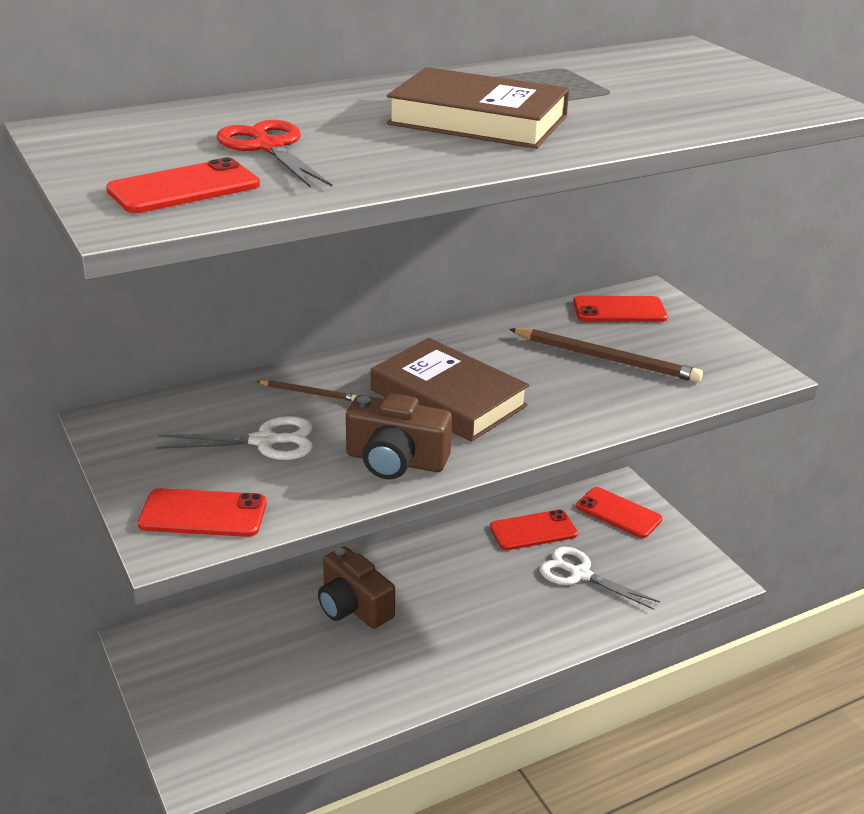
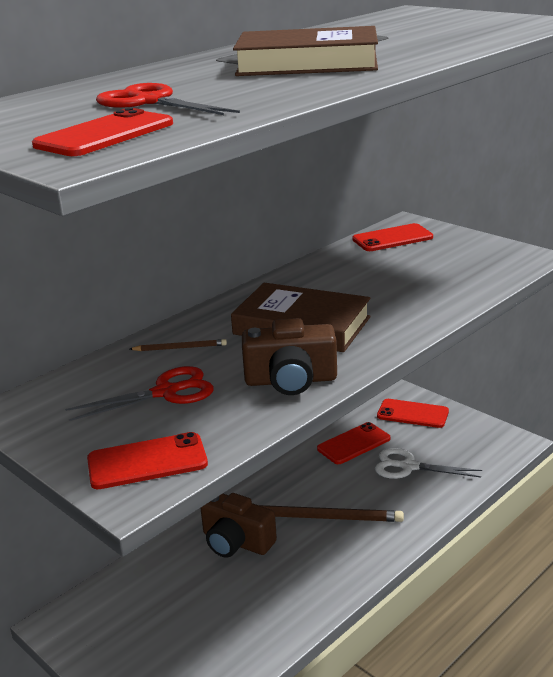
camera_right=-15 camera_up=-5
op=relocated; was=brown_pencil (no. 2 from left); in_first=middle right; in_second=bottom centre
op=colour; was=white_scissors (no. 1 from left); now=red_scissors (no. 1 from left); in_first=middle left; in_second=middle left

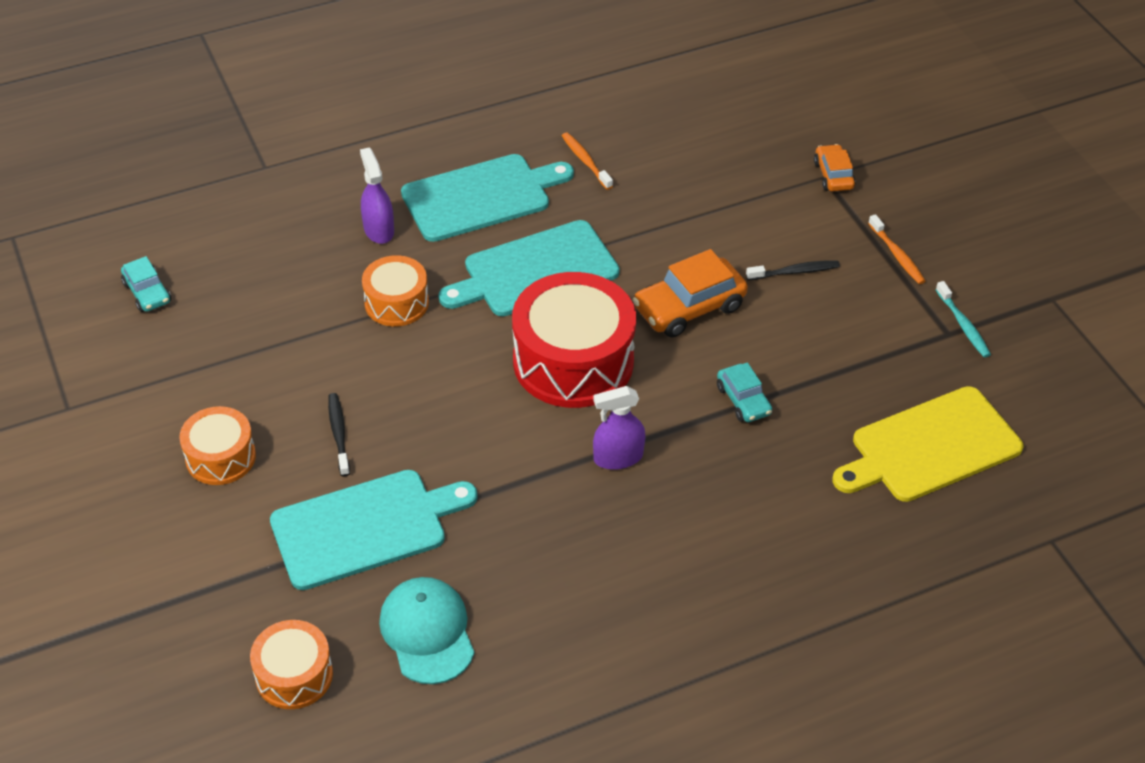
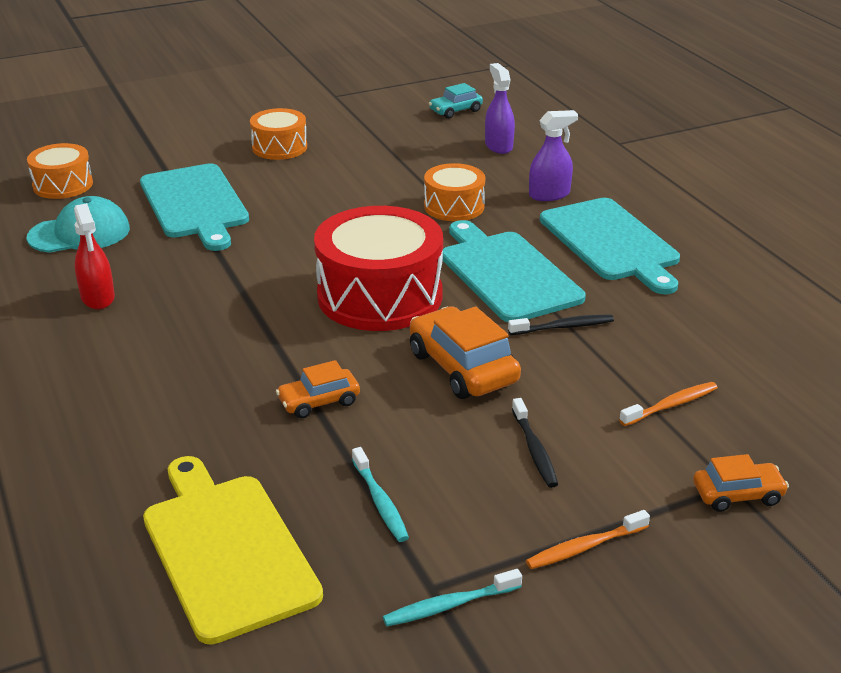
camera_right=90 camera_up=-15
op=relocated; was=orange_toothbrush (no. 1 from left in the first image); now=orange_toothbrush (no. 2 from left); in_first=top centre; in_second=middle right
op=colour; was=turquoise_car (no. 2 from left); now=orange_car (no. 1 from left); in_first=centre; in_second=centre
op=relocated; was=purple_spray_bottle (no. 2 from left in the first image); now=purple_spray_bottle (no. 1 from left); in_first=centre; in_second=top centre
op=relocated; was=black_toothbrush (no. 1 from left in the first image); now=black_toothbrush (no. 2 from left); in_first=middle left; in_second=middle right
op=appeared; now=red_spray_bottle; in_second=middle left
op=appeared; now=turquoise_toothbrush (no. 1 from left); in_second=bottom centre

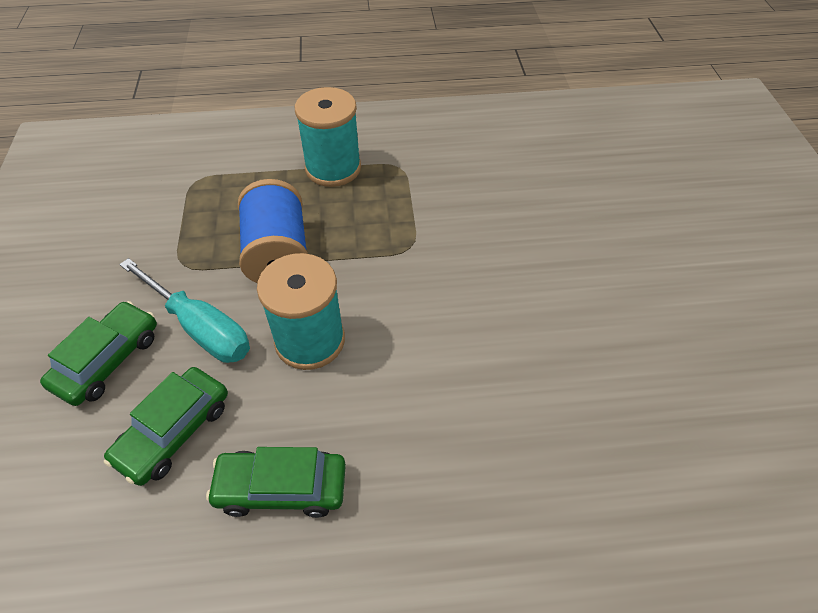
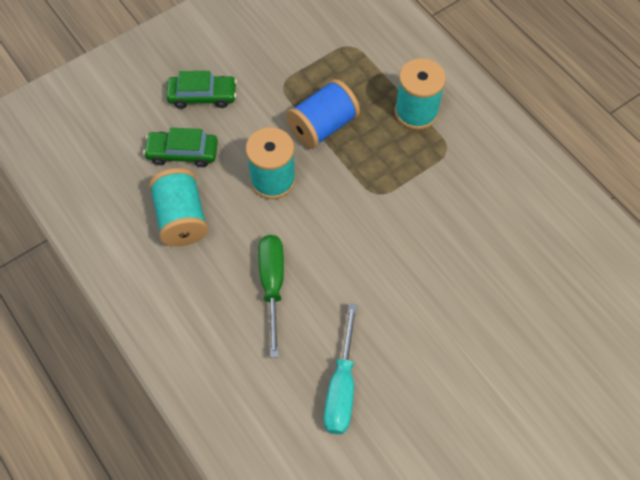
camera_right=60 camera_up=10
op=relocated; was=turquoise_screwdriver; in_first=middle left; in_second=bottom centre
op=exchanged; was=green_car (no. 3 from left); now=turquoise_spool (no. 1 from left); in_first=bottom centre; in_second=middle left
op=appeared; now=green_screwdriver; in_second=centre

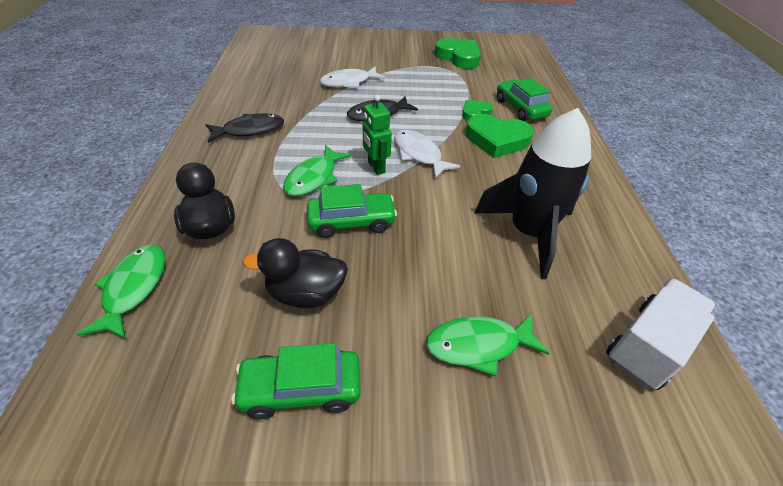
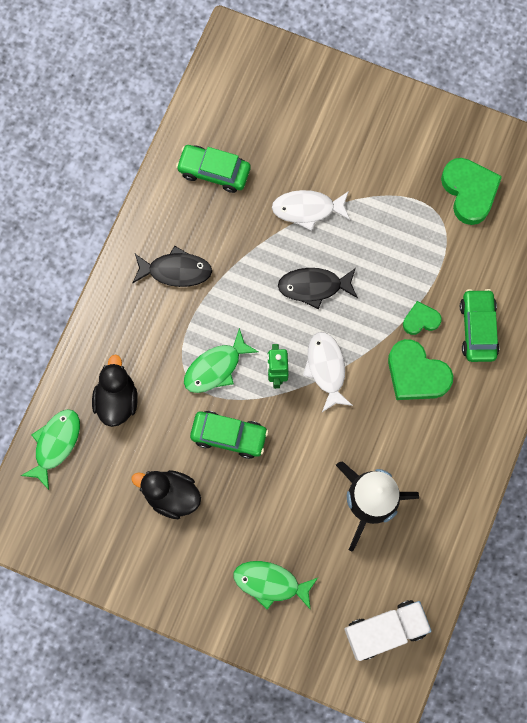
camera_right=25 camera_up=30
op=relocated; was=green_car (no. 1 from left); in_first=bottom centre; in_second=top centre

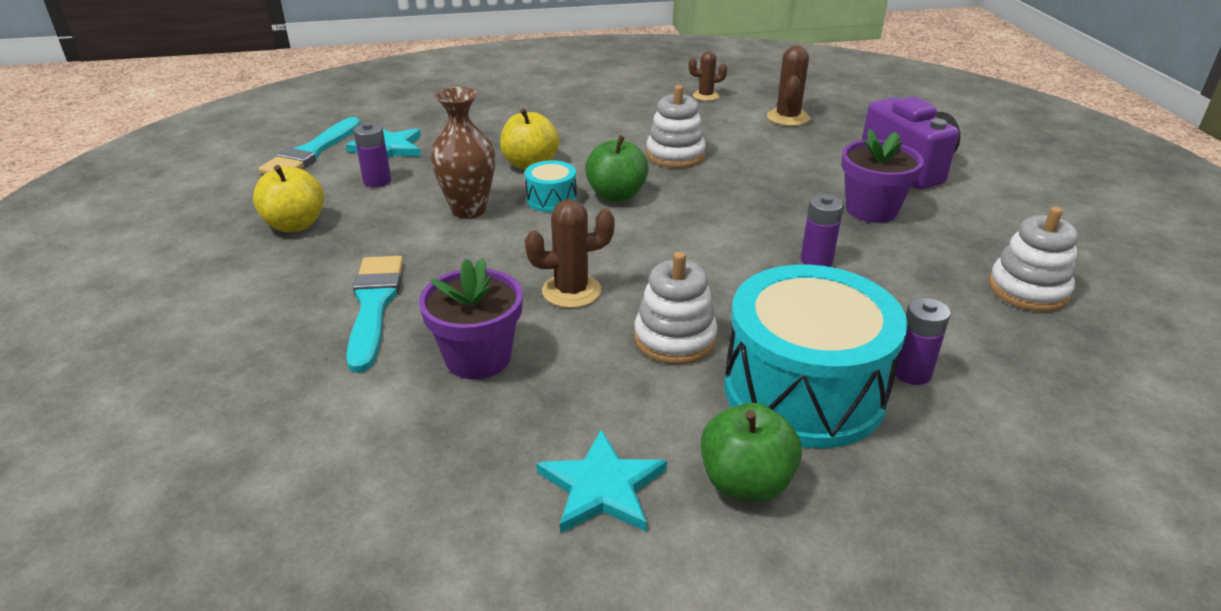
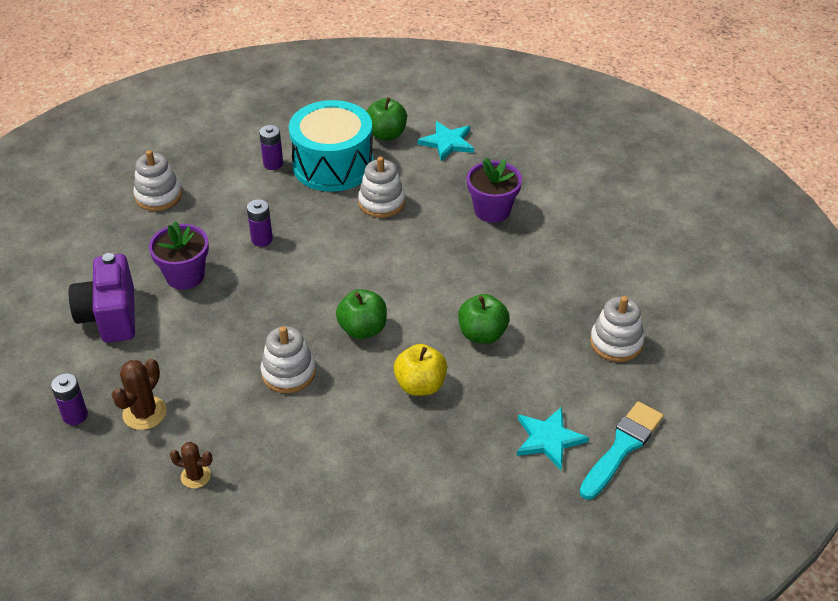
camera_right=-165 camera_up=10
op=exchanged; was=brown_vase; now=green_apple (no. 3 from left); in_first=top centre; in_second=centre
op=relocated; was=purple_battery (no. 1 from left); in_first=top left; in_second=middle left
op=missing; was=turquoise_drum (no. 1 from left); in_first=top centre
op=exchanged; was=yellow_apple (no. 1 from left); now=white_stacking_toy (no. 4 from left); in_first=top left; in_second=middle right
op=missing; was=brown_cactus (no. 1 from left); in_first=centre
op=missing; was=turquoise_brush (no. 2 from left); in_first=middle left

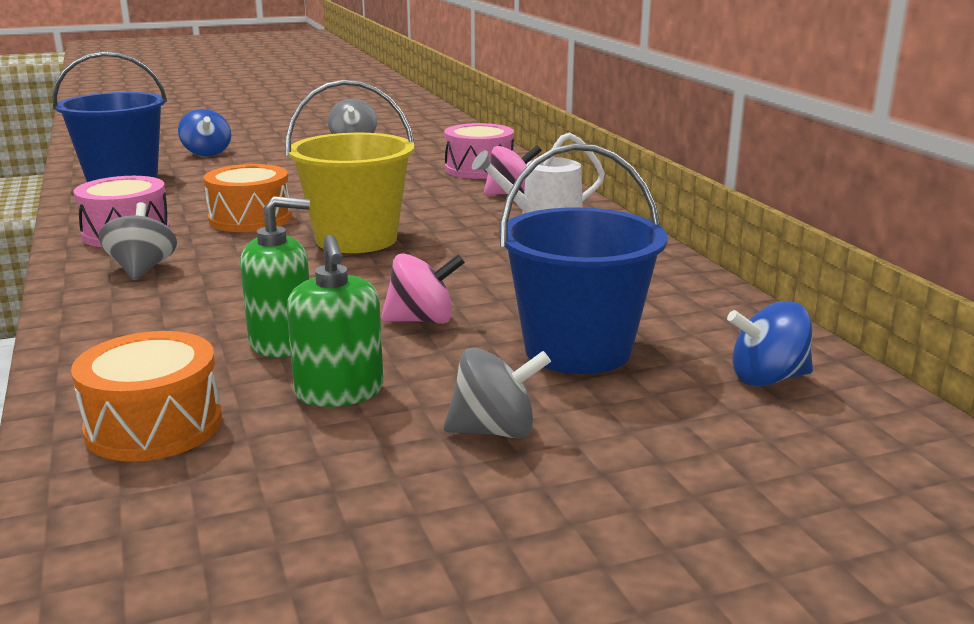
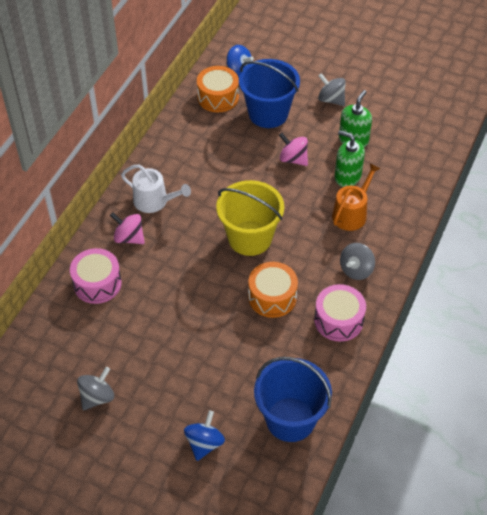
camera_right=-135 camera_up=30
op=relocated; was=orange_drum (no. 1 from left); in_first=middle left; in_second=top centre
op=appeared; now=orange_watering_can; in_second=middle right

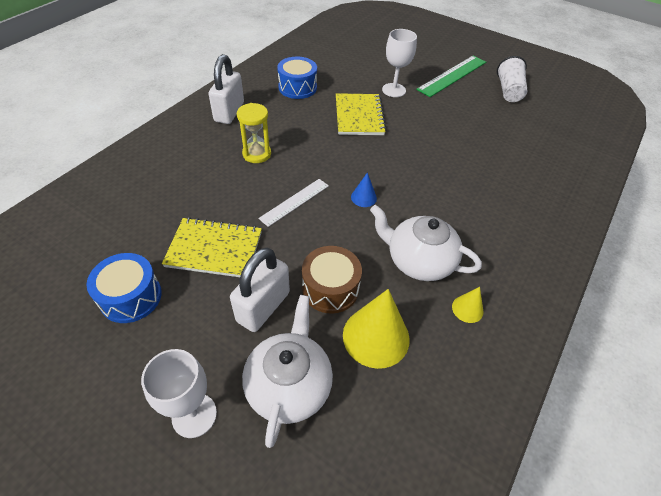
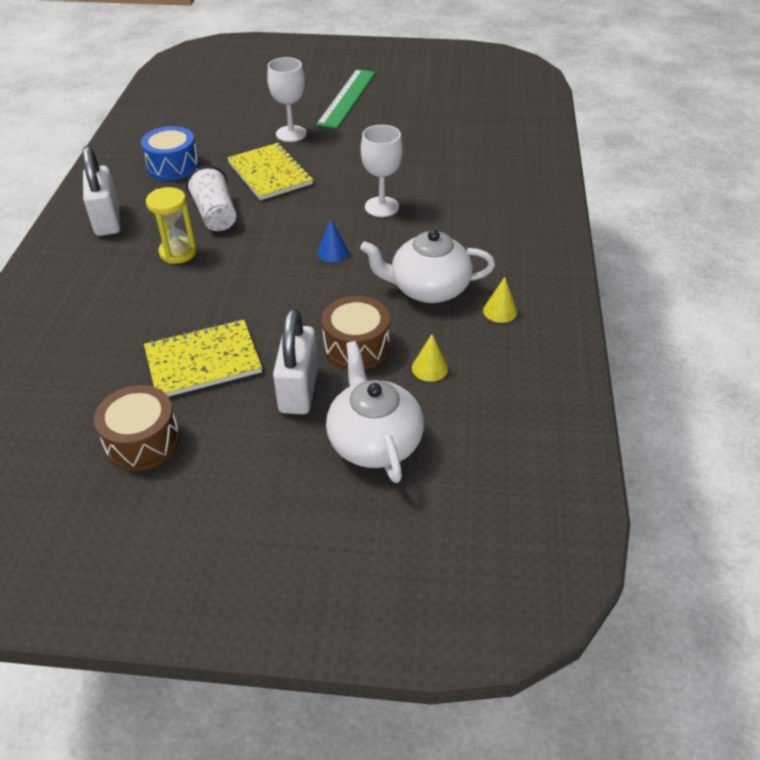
camera_right=-25 camera_up=-5
op=relocated; was=white_cup; in_first=top right; in_second=top left
op=missing; was=white_ruler; in_first=centre
op=colour; was=blue_drum (no. 1 from left); now=brown_drum (no. 1 from left); in_first=middle left; in_second=middle left
op=size; was=yellow_cone (no. 1 from left); in_first=centre; in_second=centre; ratio=0.49
op=relocated; was=white_goblet (no. 1 from left in the first image); now=white_goblet (no. 2 from left); in_first=bottom left; in_second=top centre

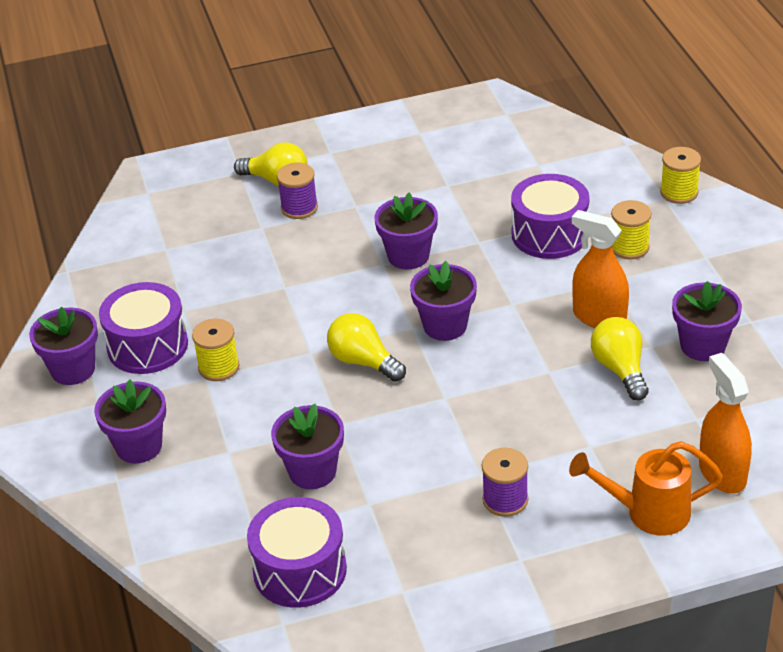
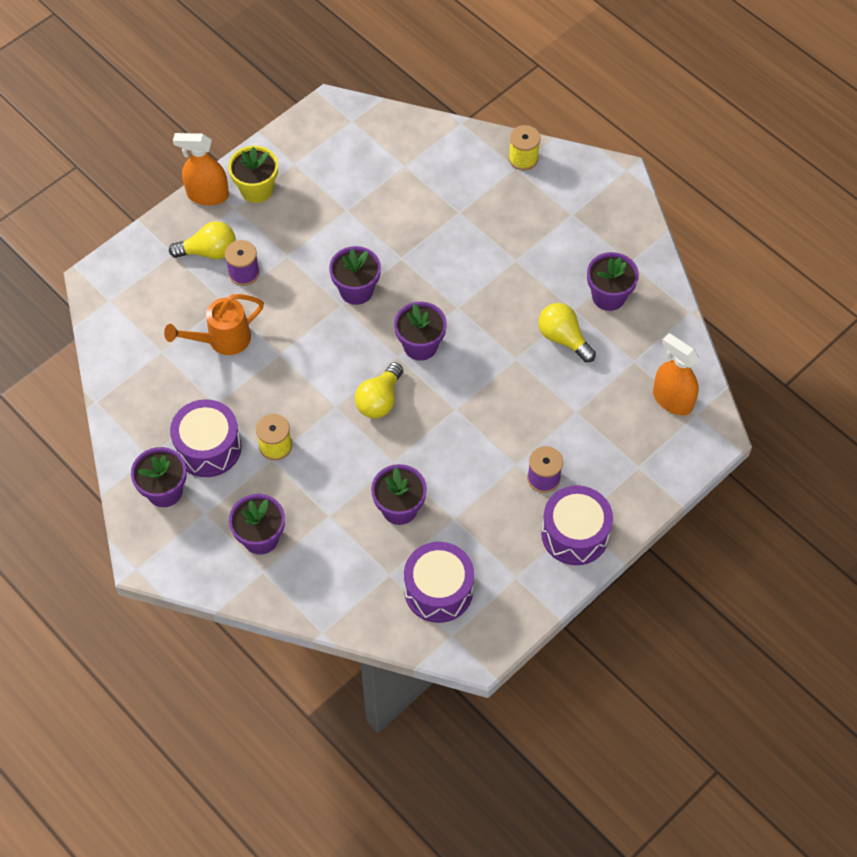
camera_right=-30 camera_up=20
op=relocated; was=purple_drum (no. 3 from left); in_first=top right; in_second=middle right
op=missing; was=yellow_spool (no. 2 from left); in_first=middle right
op=relocated; was=orange_spray_bottle (no. 1 from left); in_first=middle right; in_second=top left
op=spun; was=yellow_light_bulb (no. 2 from left); in_first=centre; in_second=centre; clockwise=-75
op=relocated; was=orange_watering_can; in_first=bottom right; in_second=middle left
op=appeared; now=yellow_flower_pot; in_second=top left

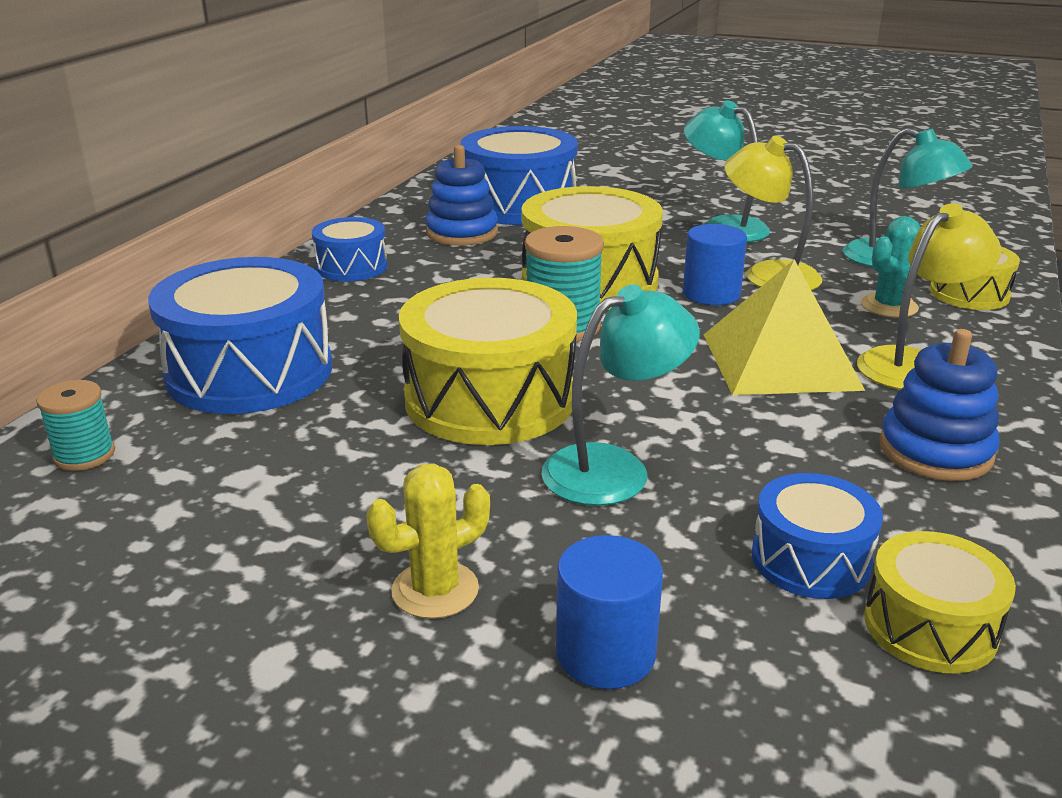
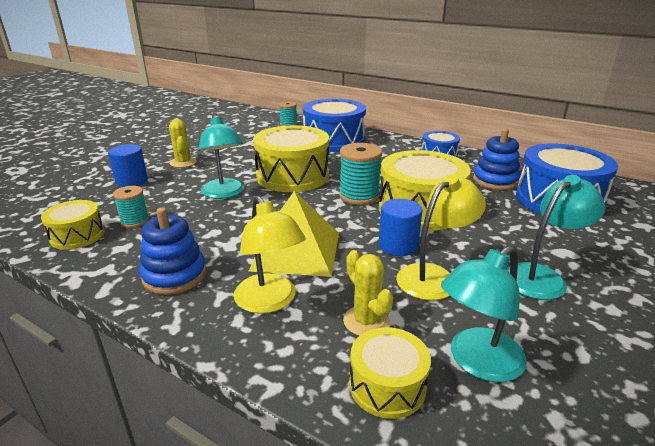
camera_right=100 camera_up=0
op=colour; was=turquoise_cactus; now=yellow_cactus (no. 2 from left); in_first=middle right; in_second=centre
op=exchanged; was=blue_drum (no. 4 from left); now=turquoise_spool (no. 1 from left); in_first=bottom right; in_second=middle left

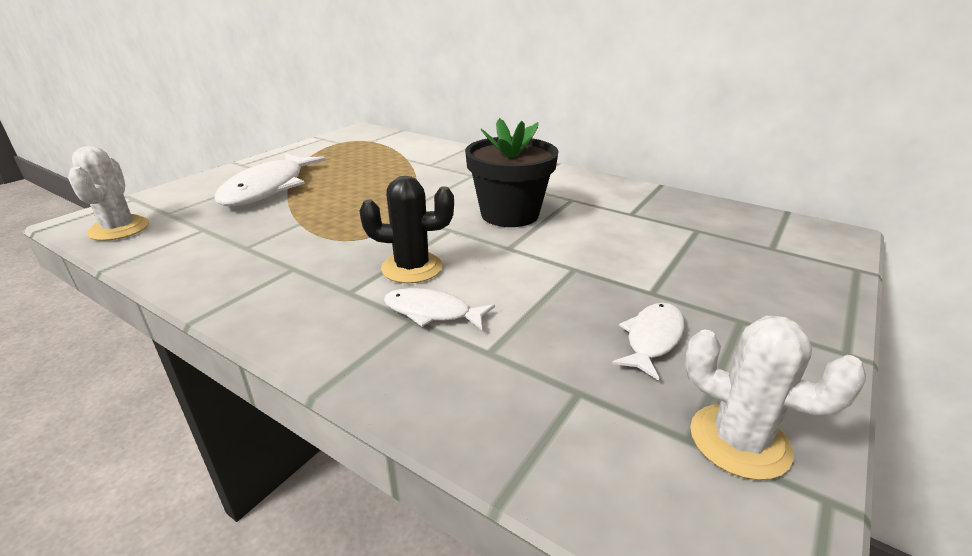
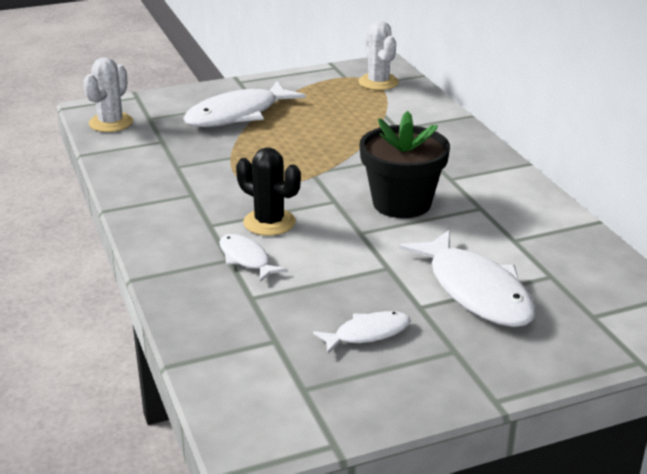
camera_right=35 camera_up=0
op=relocated; was=white_cactus (no. 2 from left); in_first=bottom right; in_second=top centre
op=appeared; now=white_fish (no. 4 from left); in_second=middle right

